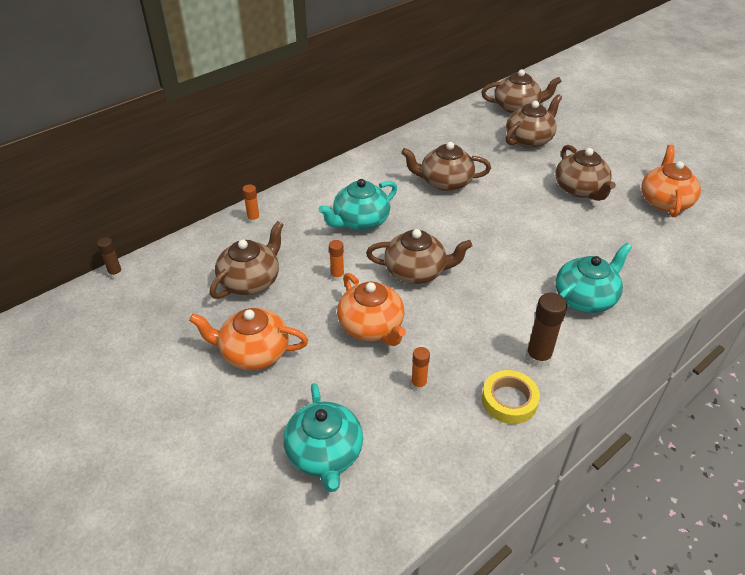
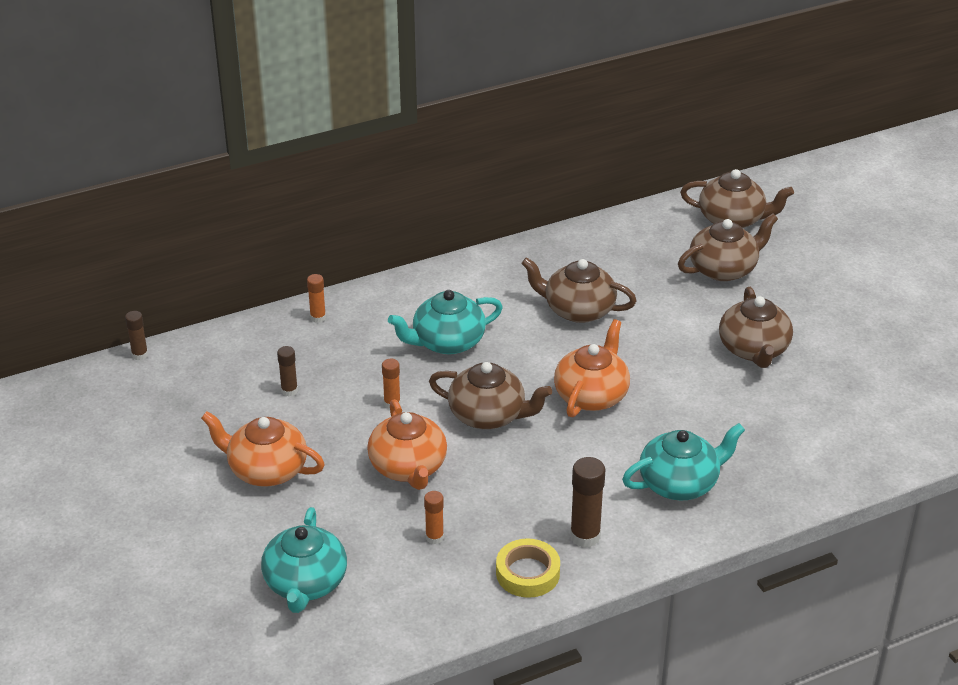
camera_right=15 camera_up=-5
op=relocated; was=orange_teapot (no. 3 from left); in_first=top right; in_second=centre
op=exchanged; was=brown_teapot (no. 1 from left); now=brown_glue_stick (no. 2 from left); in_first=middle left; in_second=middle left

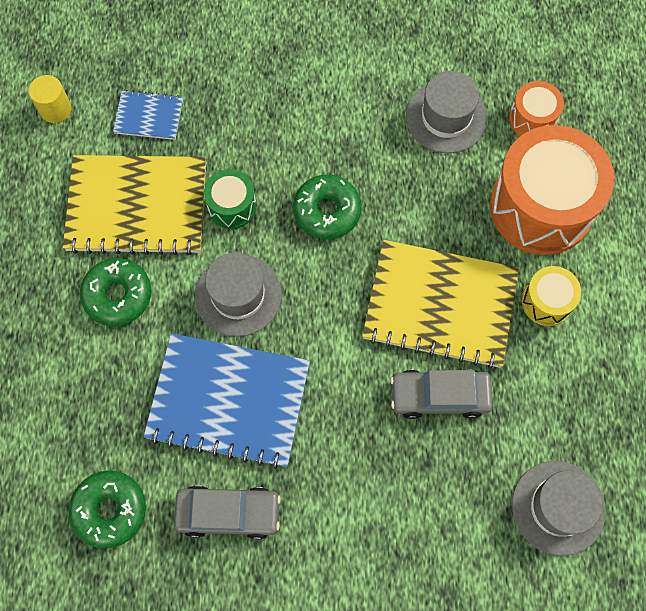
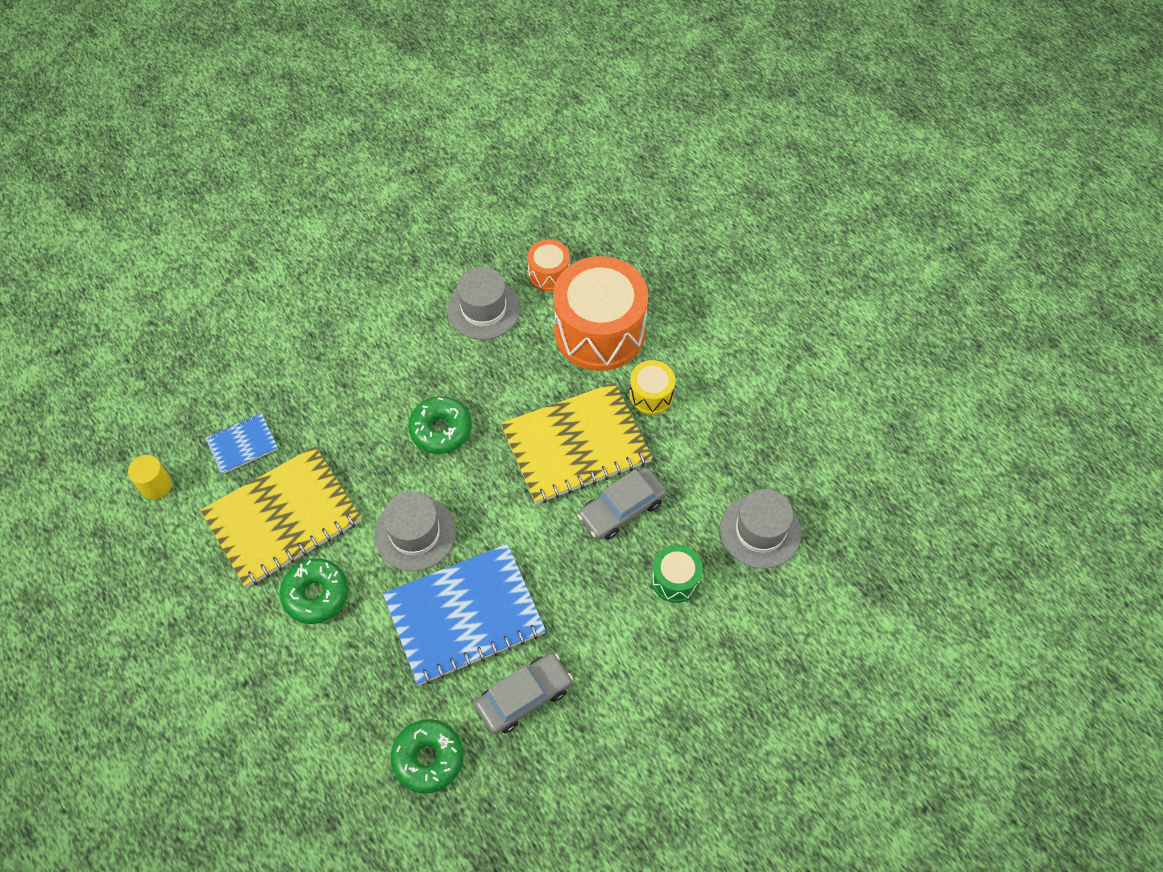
camera_right=-35 camera_up=-10
op=relocated; was=green_drum; in_first=top centre; in_second=centre

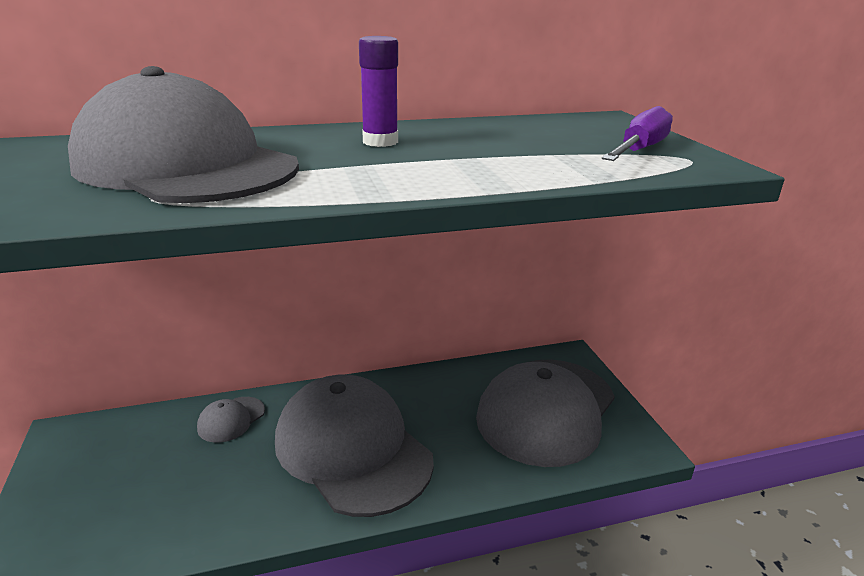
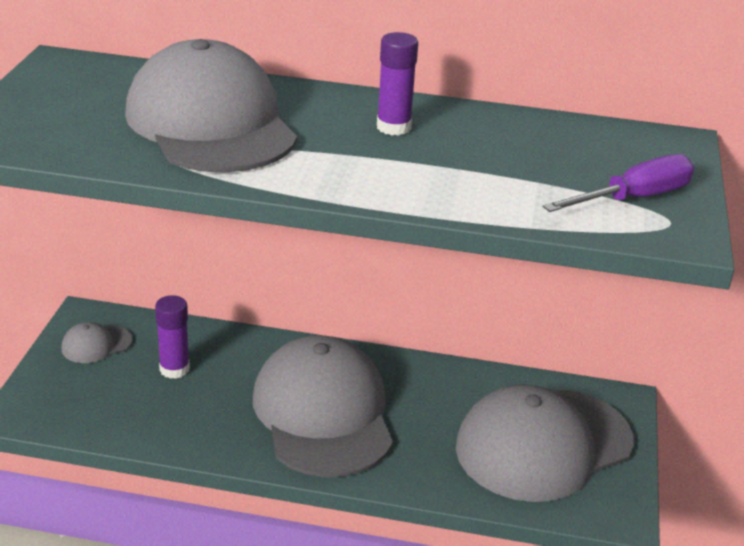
camera_right=25 camera_up=5
op=relocated; was=grey_cap (no. 2 from left in the first image); now=grey_cap (no. 1 from left); in_first=bottom left; in_second=middle left
op=appeared; now=purple_glue_stick (no. 1 from left); in_second=middle left

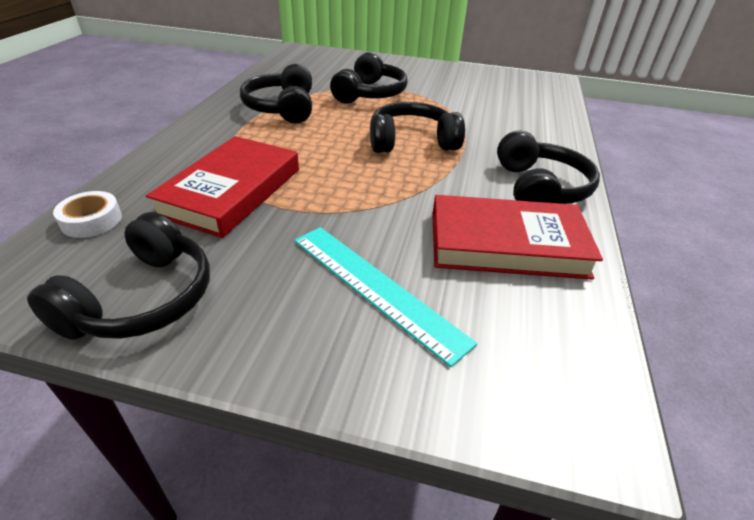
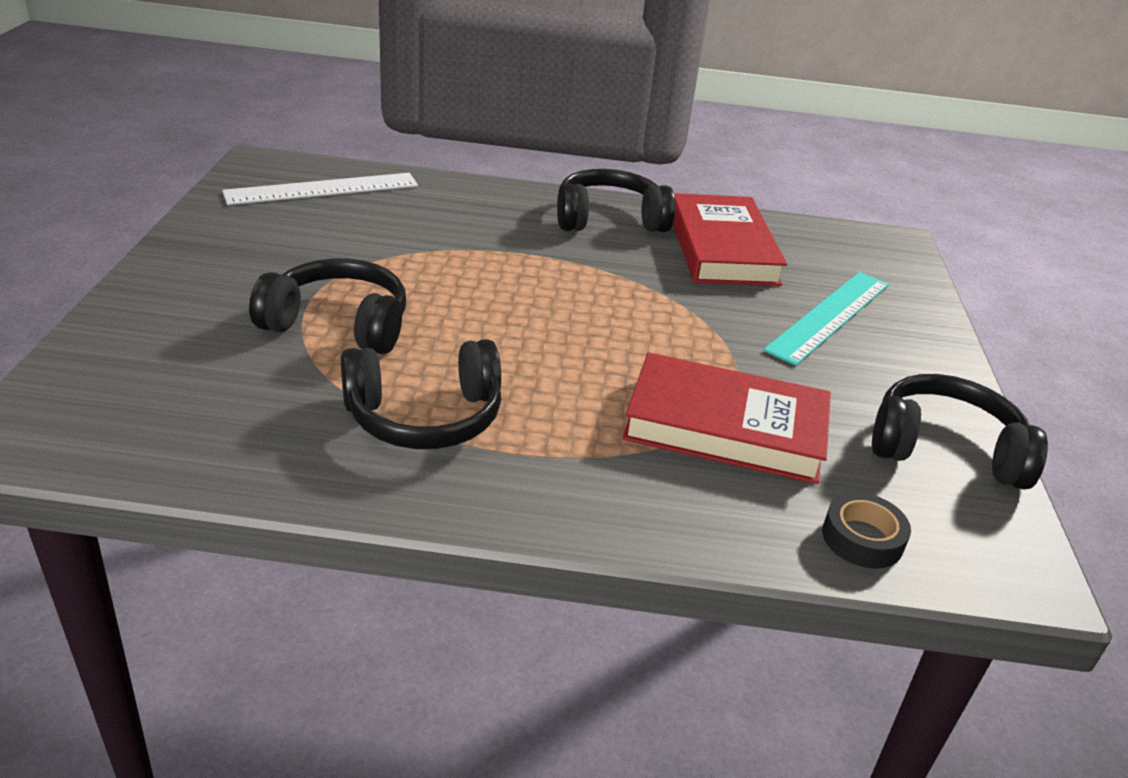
camera_right=-100 camera_up=-5
op=missing; was=black_headphones (no. 4 from left); in_first=top centre
op=colour; was=white_tape; now=black_tape; in_first=middle left; in_second=bottom right
op=appeared; now=white_ruler; in_second=top left

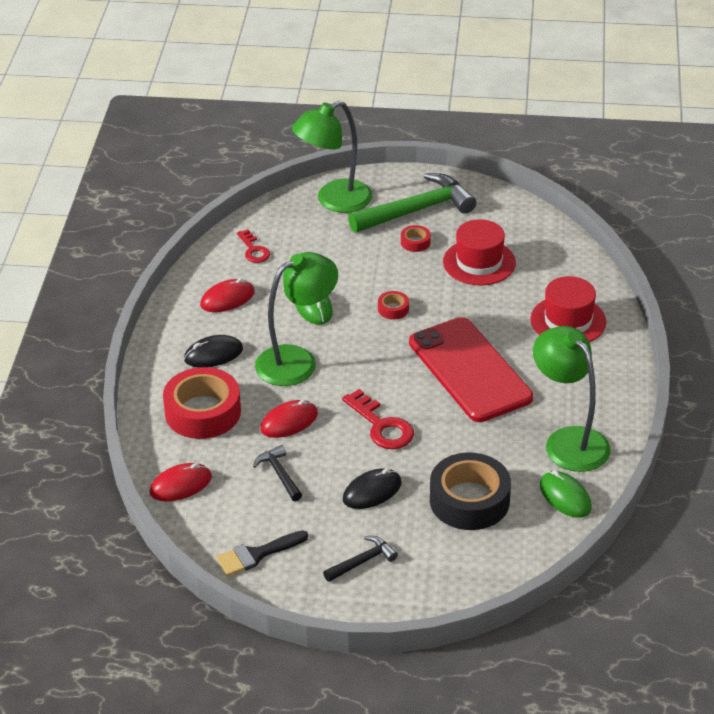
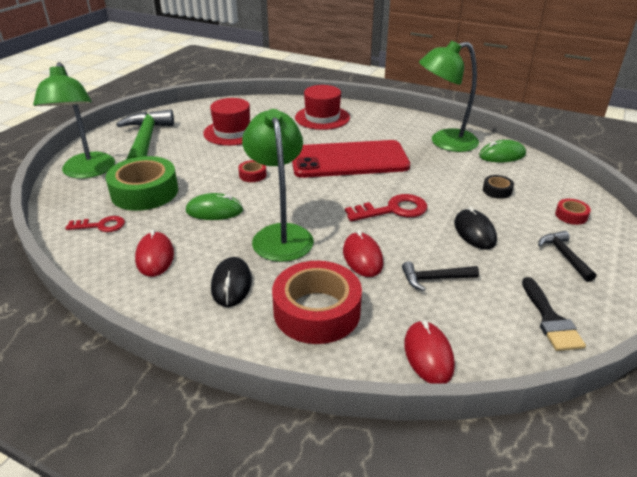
camera_right=-70 camera_up=-5
op=relocated; was=red_tape (no. 3 from left); in_first=centre; in_second=middle right
op=size; was=black_tape; in_first=bottom centre; in_second=middle right; ratio=0.44
op=appeared; now=green_tape; in_second=middle left

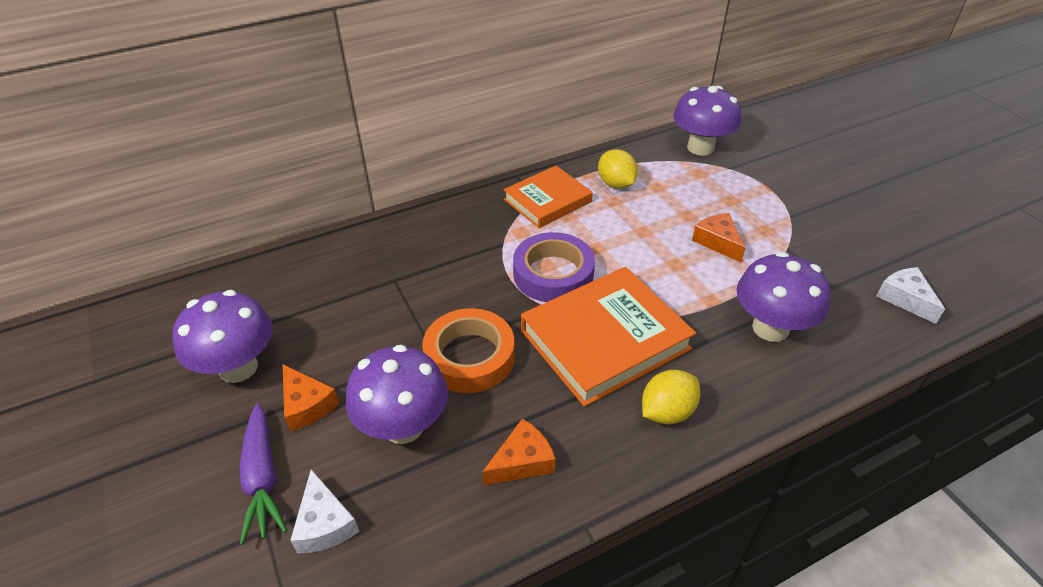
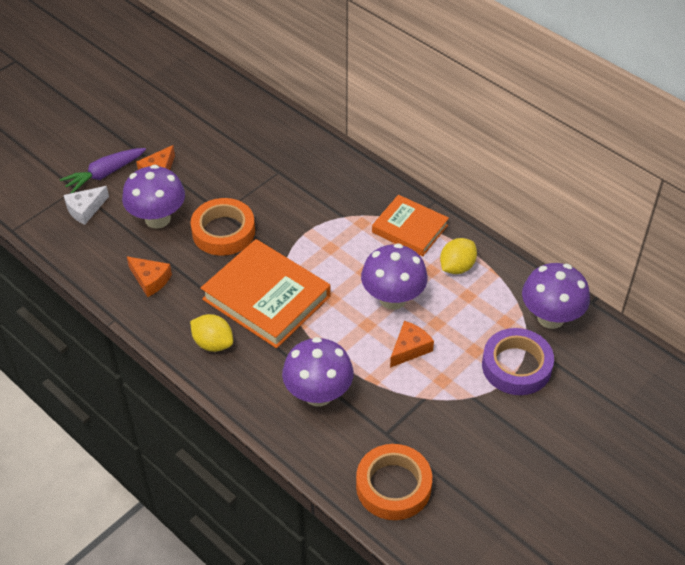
camera_right=70 camera_up=5
op=relocated; was=purple_tape; in_first=centre; in_second=middle right
op=exchanged; was=white_cheese (no. 2 from left); now=orange_tape (no. 2 from left); in_first=middle right; in_second=bottom centre
op=relocated; was=purple_mushroom (no. 1 from left in the first image); now=purple_mushroom (no. 3 from left); in_first=middle left; in_second=centre

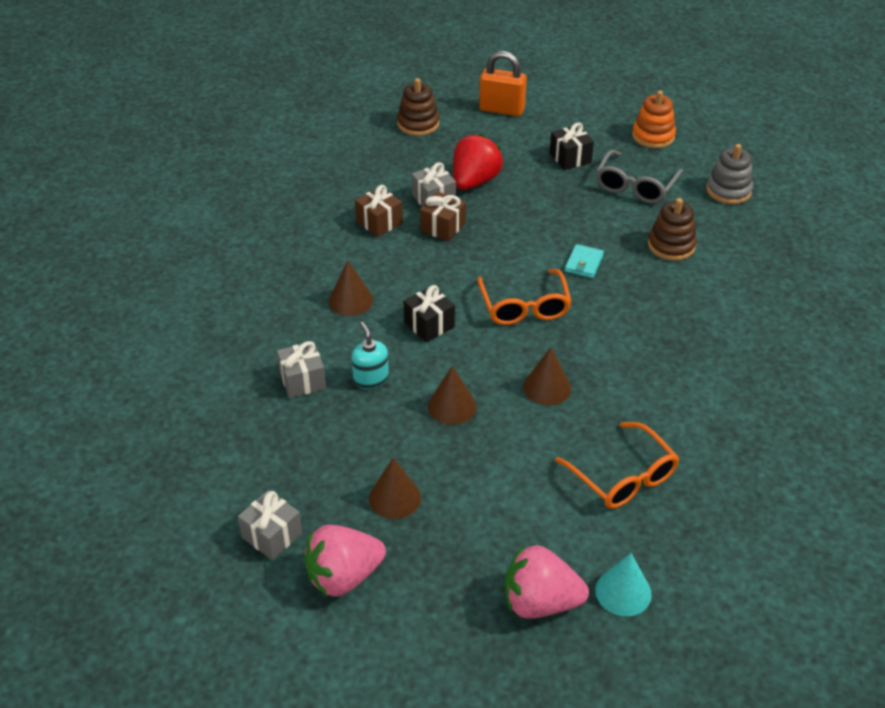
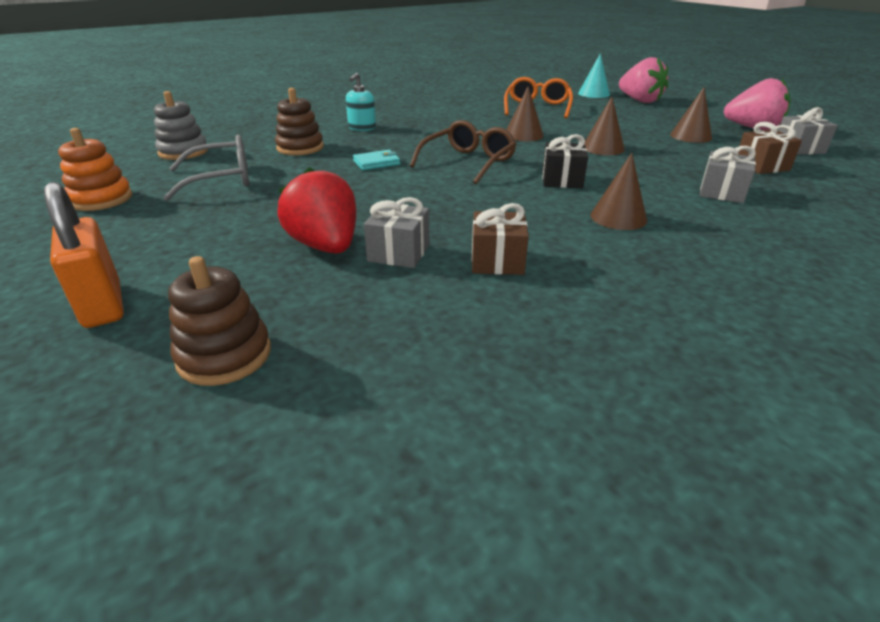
camera_right=-135 camera_up=-10
op=missing; was=black_gift (no. 2 from left); in_first=top centre
op=spun; was=red_strawberry; in_first=top centre; in_second=centre; clockwise=75
op=relocated; was=brown_gift (no. 2 from left); in_first=top centre; in_second=top right
op=colour; was=orange_glasses (no. 1 from left); now=brown_glasses; in_first=centre; in_second=top centre
op=relocated; was=turquoise_soap_dispenser; in_first=centre; in_second=top centre

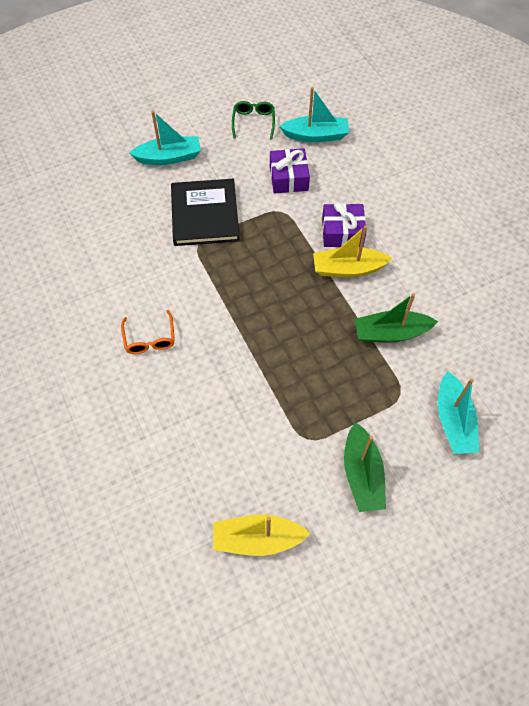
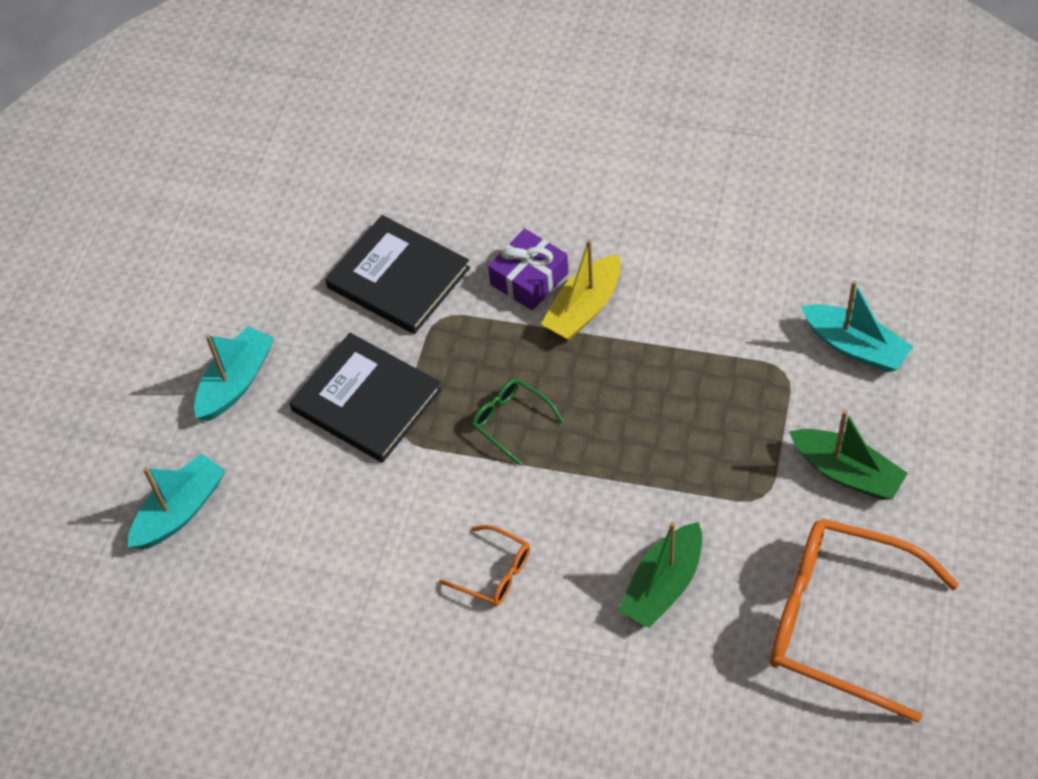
camera_right=-45 camera_up=-5
op=relocated; was=turquoise_boat (no. 2 from left in the first image); now=turquoise_boat (no. 1 from left); in_first=top centre; in_second=middle left
op=relocated; was=green_glasses; in_first=top centre; in_second=centre
op=exchanged; was=purple_gift (no. 1 from left); now=black_book (no. 2 from left); in_first=top centre; in_second=centre
op=relocated; was=green_boat (no. 2 from left in the first image); now=green_boat (no. 1 from left); in_first=middle right; in_second=bottom centre
op=exchanged; was=yellow_boat (no. 1 from left); now=orange_glasses (no. 2 from left); in_first=bottom centre; in_second=bottom right

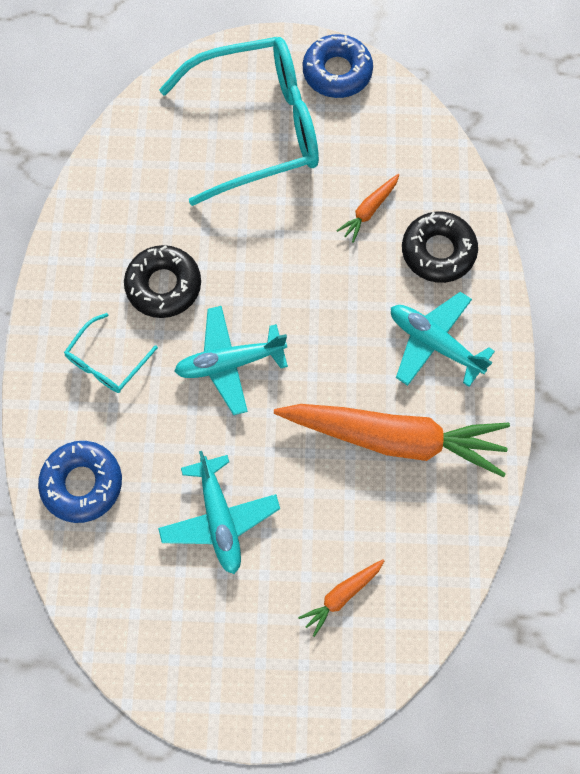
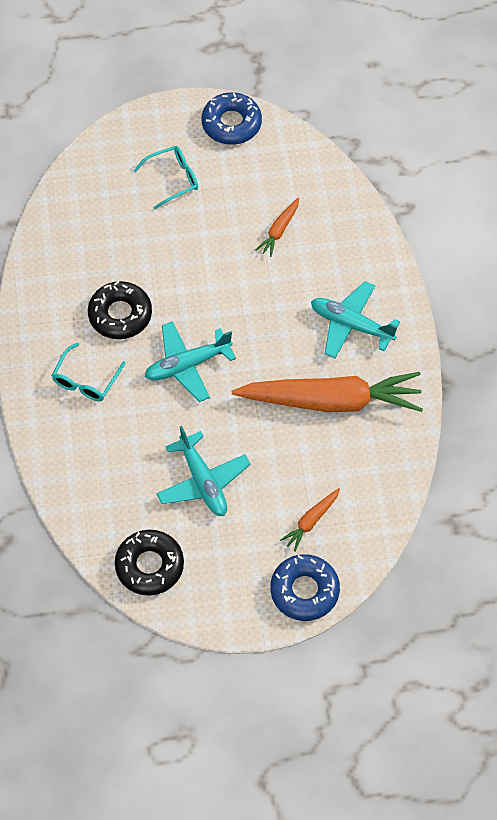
camera_right=-10 camera_up=-10
op=size; was=turquoise_glasses (no. 2 from left); in_first=top centre; in_second=top centre; ratio=0.44
op=relocated; was=black_donut (no. 2 from left); in_first=top right; in_second=bottom left
op=relocated; was=blue_donut (no. 1 from left in the first image); now=blue_donut (no. 2 from left); in_first=middle left; in_second=bottom centre

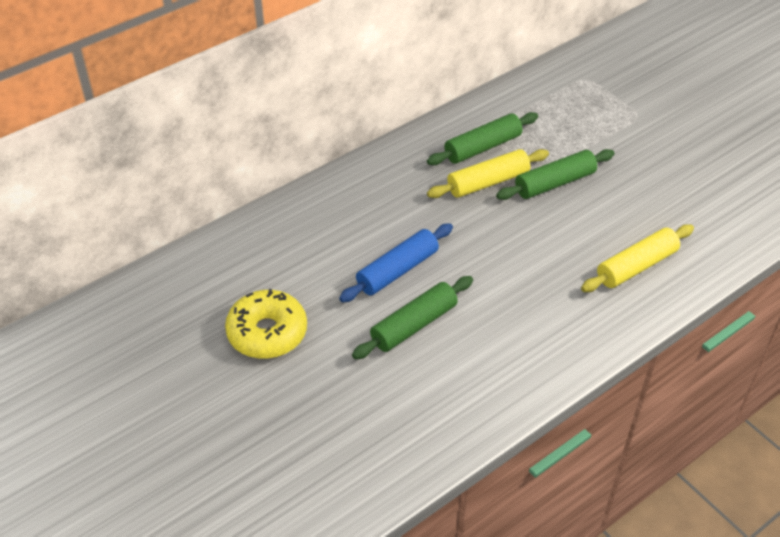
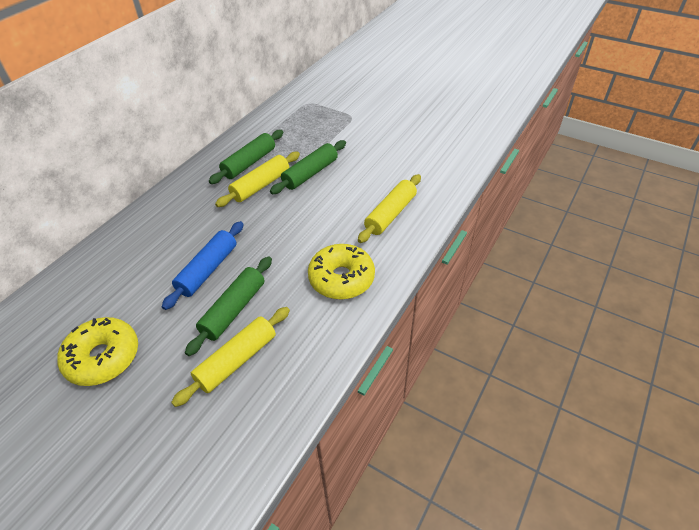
camera_right=-20 camera_up=0
op=appeared; now=yellow_donut (no. 2 from left); in_second=centre
op=appeared; now=yellow_rolling_pin (no. 1 from left); in_second=bottom left

